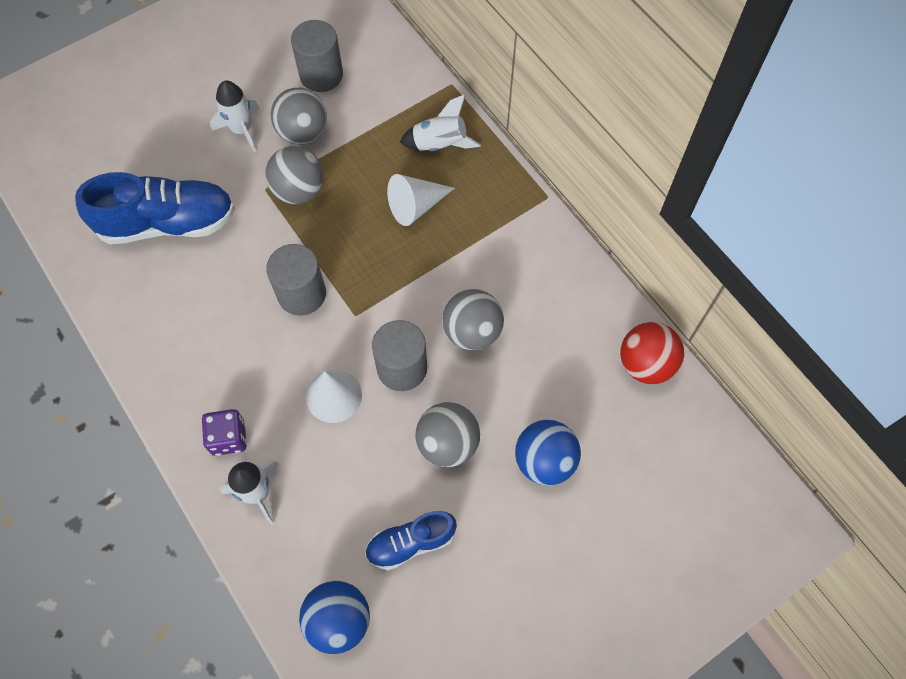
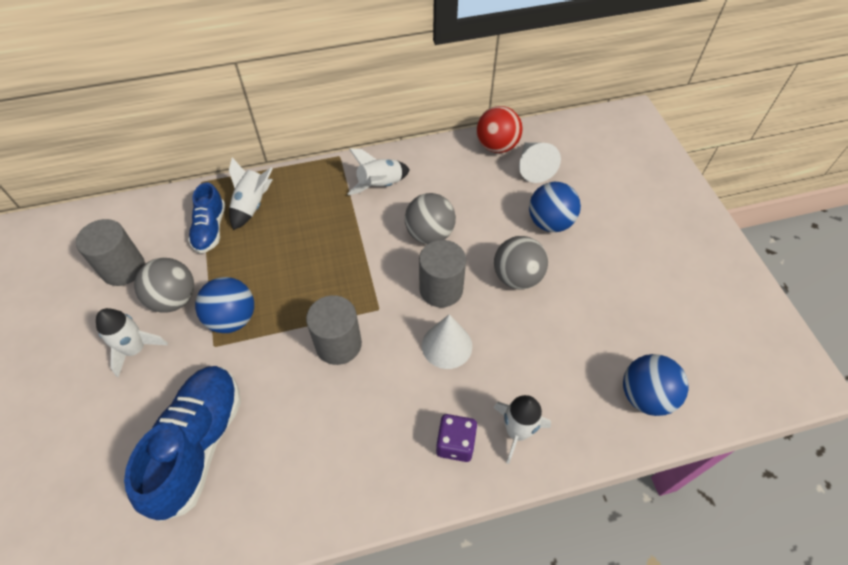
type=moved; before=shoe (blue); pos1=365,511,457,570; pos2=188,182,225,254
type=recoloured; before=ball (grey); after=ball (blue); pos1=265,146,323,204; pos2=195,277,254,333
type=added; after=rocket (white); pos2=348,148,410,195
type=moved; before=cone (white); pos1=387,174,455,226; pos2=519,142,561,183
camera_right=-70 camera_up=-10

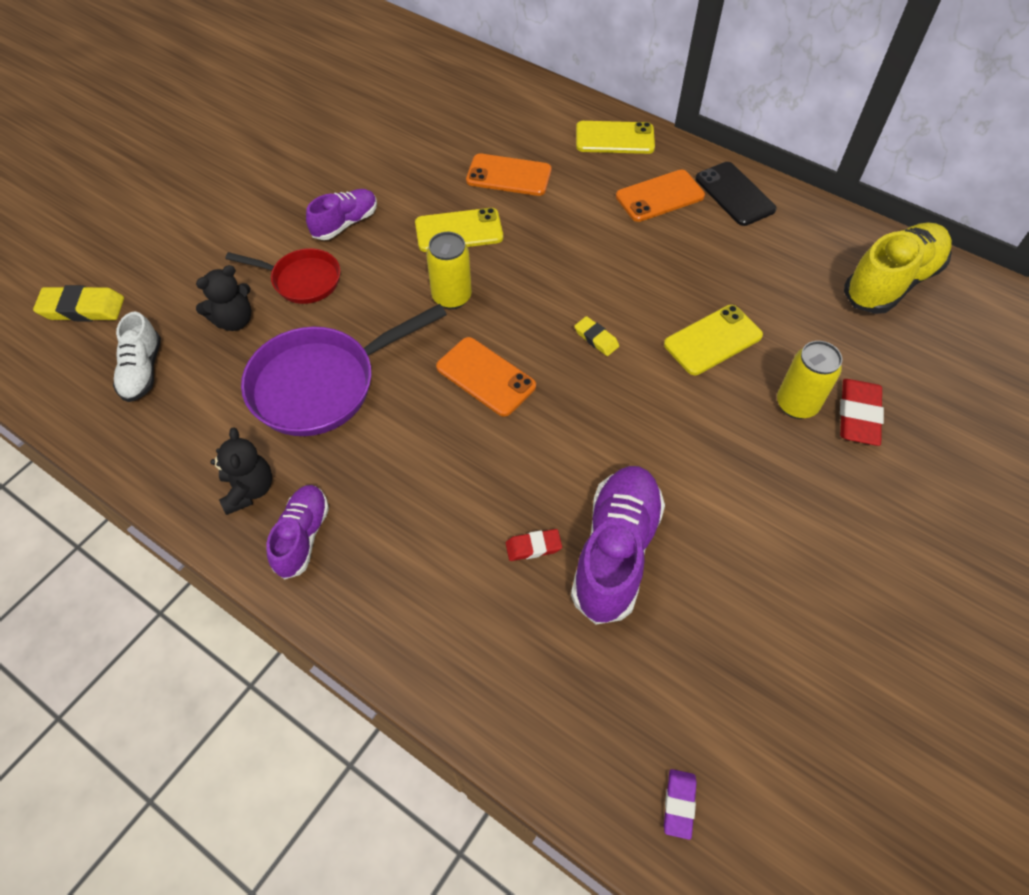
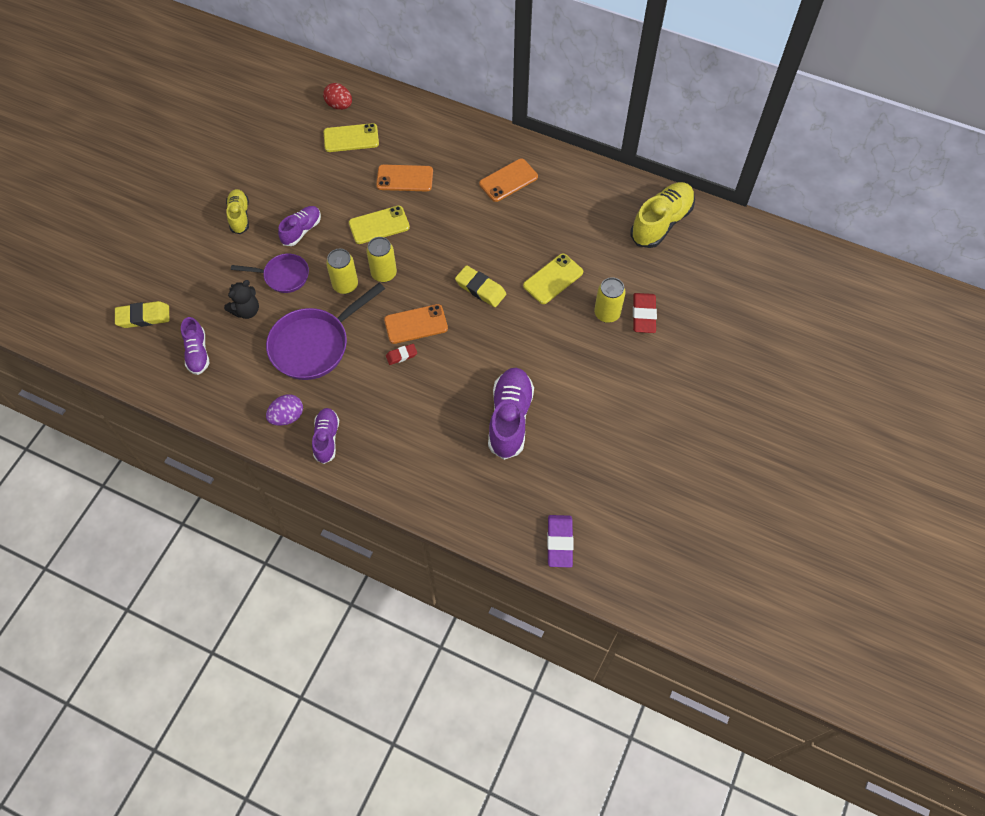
type=recoloured; before=shoe (white); after=shoe (purple); pos1=113,312,161,402; pos2=181,317,209,375
type=added; after=shoe (yellow); pos2=226,189,249,234
type=recoloured; before=pan (red); after=pan (purple); pos1=225,248,340,304; pos2=231,254,309,293
type=replaced; before=teddy bear (black); after=egg (purple); pos1=210,427,272,515; pos2=266,394,303,426
type=added; after=egg (red); pos2=323,83,352,110
type=moved; before=phone (yellow); pos1=576,121,655,154; pos2=324,123,379,152
type=added; after=can (yellow); pos2=326,249,358,294
type=turned; before=phone (orange); pos1=436,337,536,417; pos2=384,304,448,344; turn=-45
type=moved; before=eraser (red); pos1=506,529,562,561; pos2=386,344,417,365
type=resized; before=eraser (yellow); pos1=574,316,619,356; pos2=455,265,506,307; scale=1.72
type=resized; before=eraser (purple); pos1=664,769,697,840; pos2=547,515,574,567; scale=1.72
type=removed; before=phone (black); pos1=695,162,777,226
camera_right=-10 camera_up=5

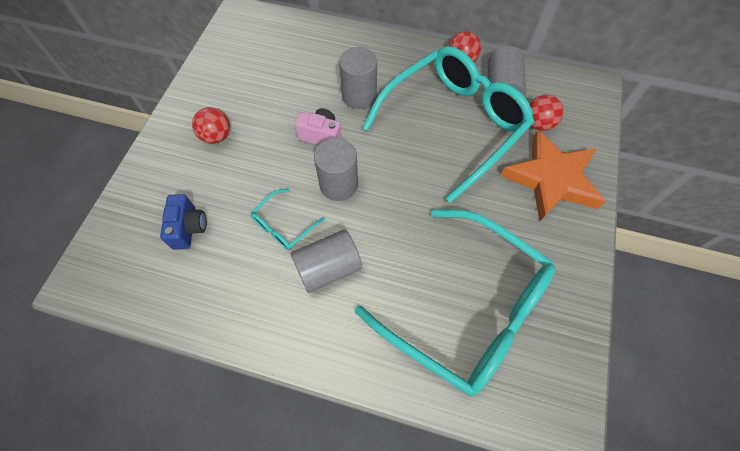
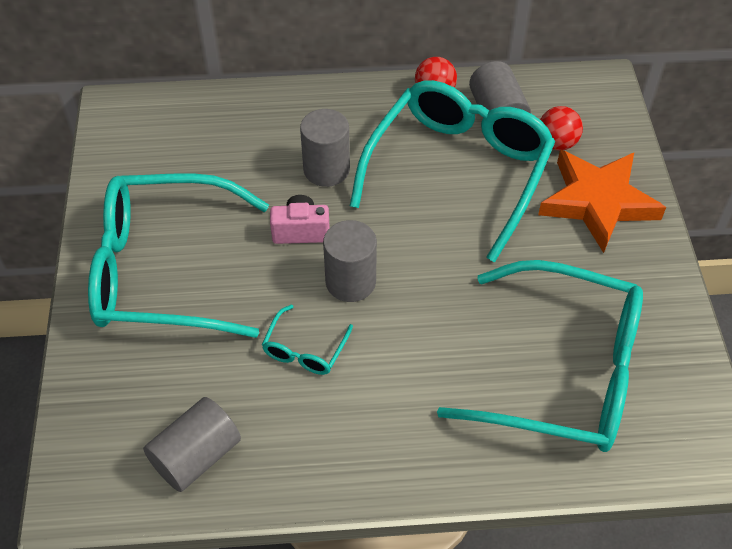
type=replaced; before=ball (red); after=glasses (turquoise); pos1=192,107,230,144; pos2=88,173,269,338
type=moved; before=cylinder (grey); pos1=291,229,362,293; pos2=143,397,241,492
type=removed; before=camera (blue); pos1=160,194,207,250
camera_right=-20 camera_up=-10

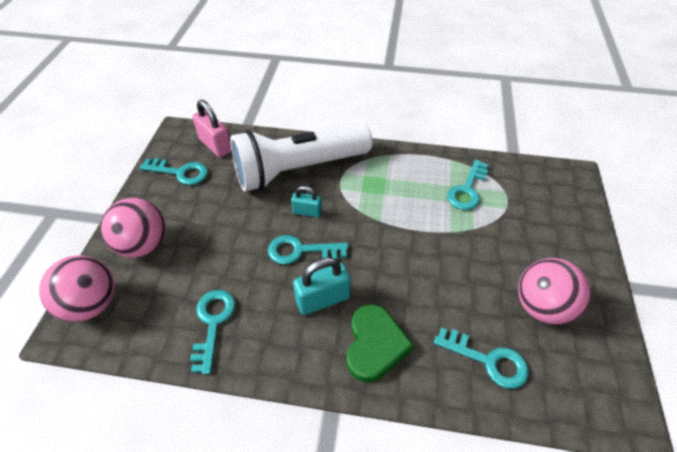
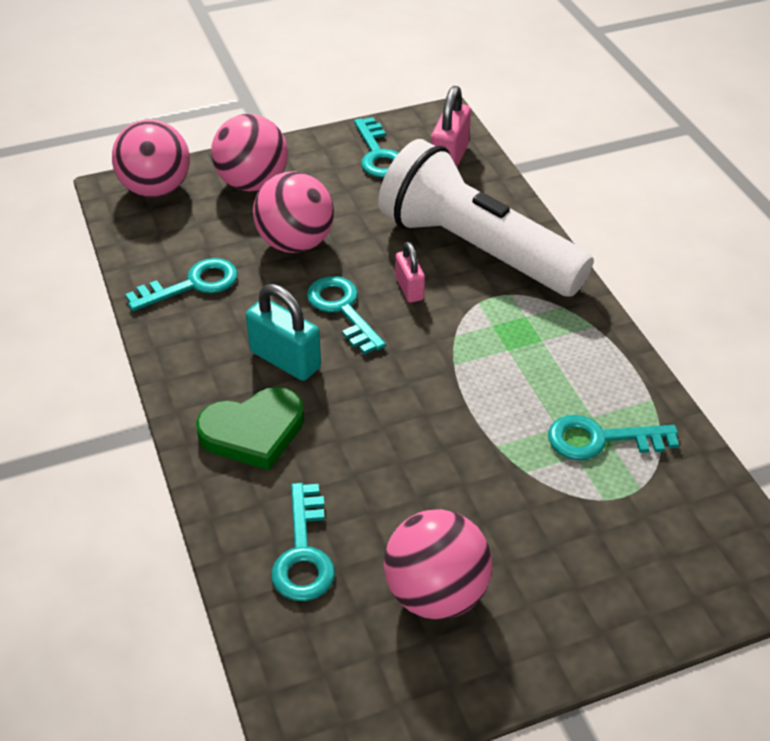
type=added; after=ball (pink); pos2=253,171,334,253
type=recoloured; before=padlock (turquoise); after=padlock (pink); pos1=291,186,322,218; pos2=395,242,425,303
camera_right=60 camera_up=-5

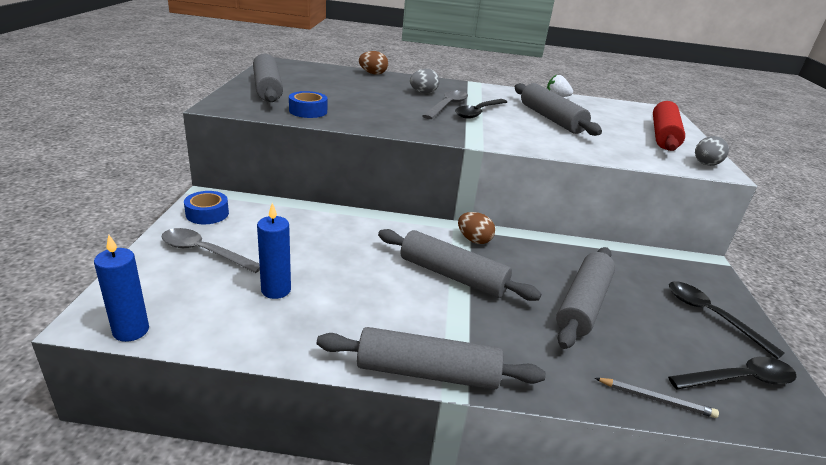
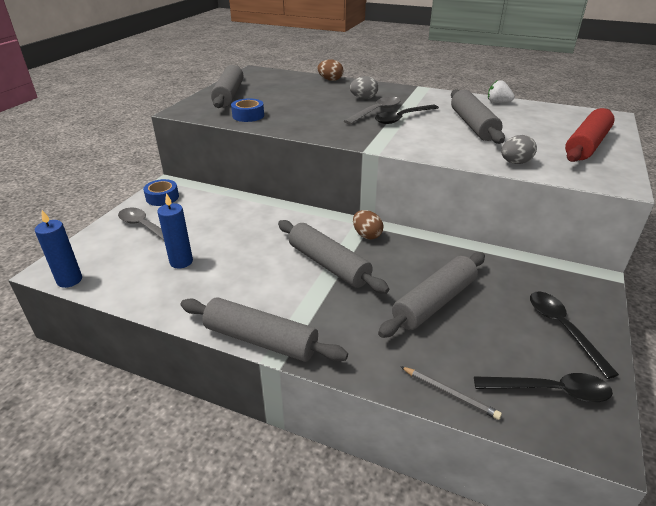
type=moved; before=egg (grey); pos1=695,136,729,166; pos2=501,135,537,164
camera_right=20 camera_up=5

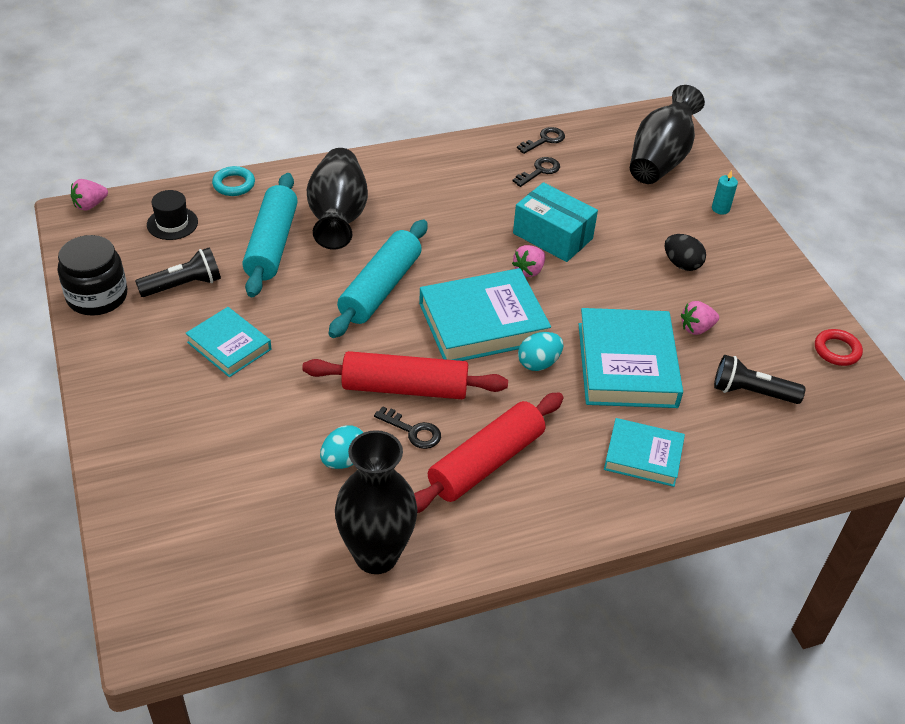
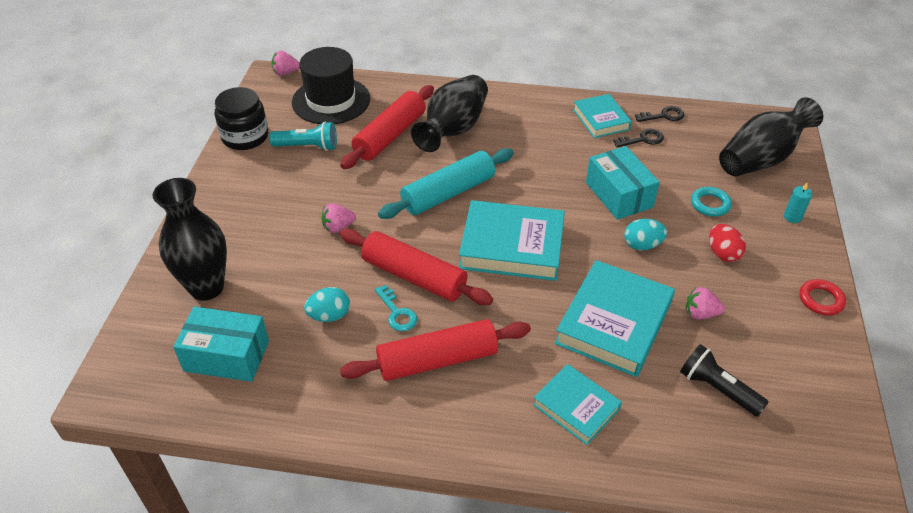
type=moved; before=vase (black); pos1=335,430,418,574; pos2=152,178,227,301
type=added; after=box (turquoise); pos2=173,307,269,382
type=recoloured; before=flashlight (black); after=flashlight (turquoise); pos1=135,247,221,297; pos2=269,122,337,151
type=resized; before=hat (black); pos1=147,190,198,240; pos2=292,47,370,124; scale=1.96
type=moved; before=strawberry (pink); pos1=512,245,545,277; pos2=321,203,356,233
type=recoloured; before=rolling pin (turquoise); after=rolling pin (red); pos1=242,173,298,297; pos2=340,85,434,169
type=recoloured; before=key (black); after=key (turquoise); pos1=374,406,441,449; pos2=375,285,417,331
type=moved; before=book (turquoise); pos1=186,307,271,377; pos2=573,94,632,138
type=moved; before=egg (turquoise); pos1=518,332,563,371; pos2=624,219,667,251
type=moved; before=ring (turquoise); pos1=212,166,255,196; pos2=691,187,732,217
type=recoloured; before=egg (black); after=egg (red); pos1=665,234,706,271; pos2=709,224,746,262
type=moved; before=ring (red); pos1=815,329,863,366; pos2=800,279,846,315
camera_right=30 camera_up=0

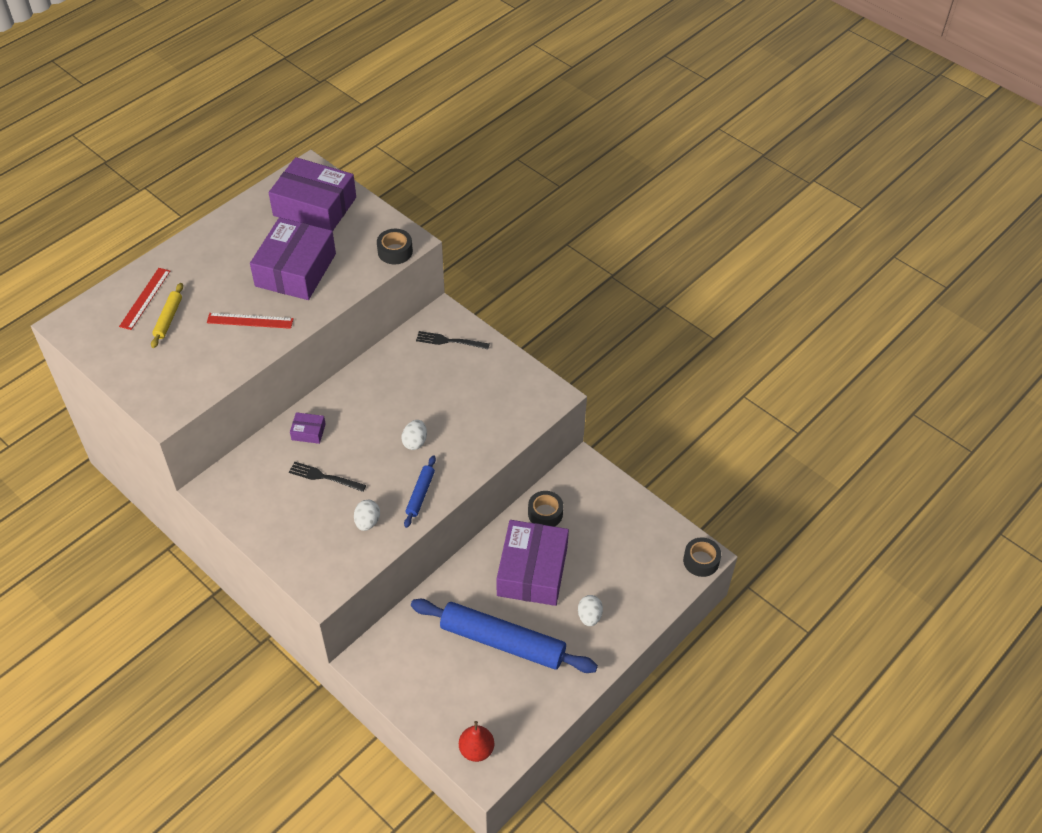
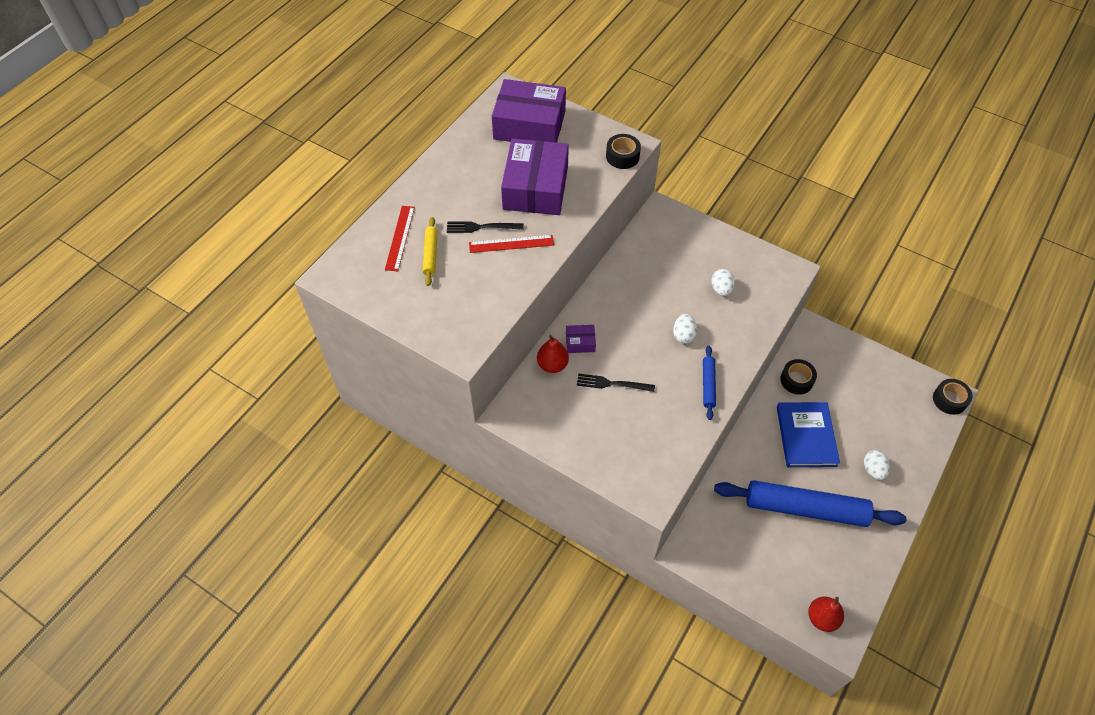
type=moved; before=fork (black); pos1=416,331,490,349; pos2=447,222,524,233
type=added; after=pear (red); pos2=537,335,569,373
type=moved; before=egg (white); pos1=354,500,380,531; pos2=711,269,735,296
type=replaced; before=box (purple); after=book (blue); pos1=497,520,569,606; pos2=777,402,840,467
camera_right=-10 camera_up=5

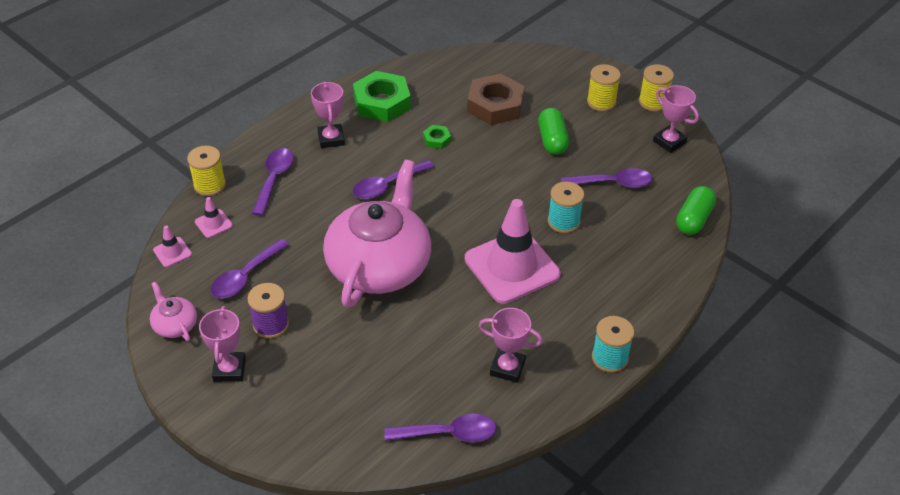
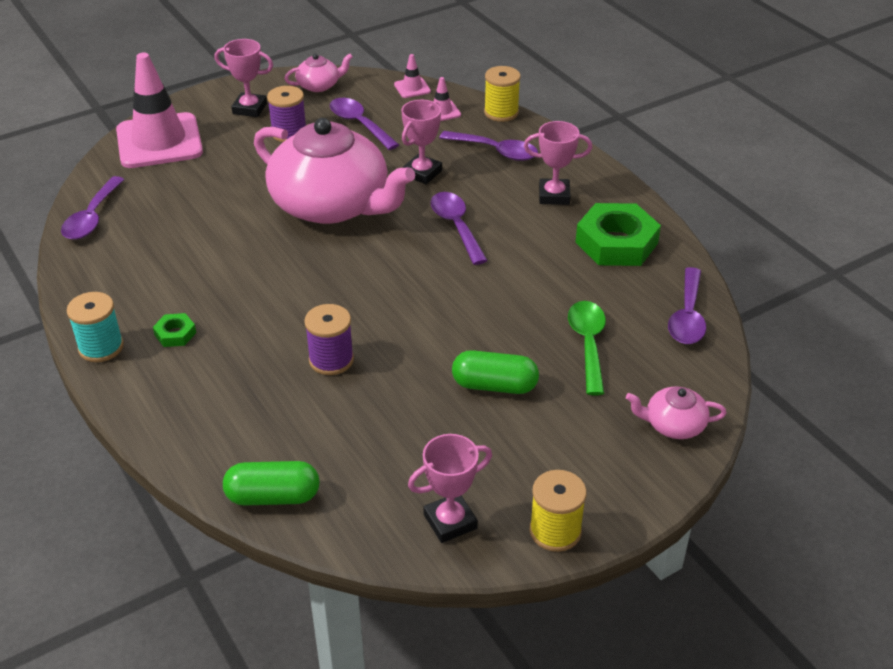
type=moved; before=traffic cone (pink); pos1=465,199,561,304; pos2=116,53,203,168
type=moved; before=nut (green); pos1=423,125,451,149; pos2=153,313,196,347
type=turned; before=capsule (green); pos1=676,186,716,235; pos2=223,461,320,506; turn=-45
type=recoloured; before=spool (turquoise); after=spool (purple); pos1=548,181,584,233; pos2=304,304,354,375
type=moved; before=trophy (pink); pos1=479,308,543,383; pos2=402,100,442,184
type=replaced; before=nut (brown); after=spoon (green); pos1=467,73,525,125; pos2=568,301,606,395
type=added; after=teapot (pink); pos2=626,387,727,439
type=moved; before=spoon (purple); pos1=561,168,653,188; pos2=668,267,706,344
type=removed; before=spool (yellow); pos1=587,64,621,111
camera_right=105 camera_up=-5

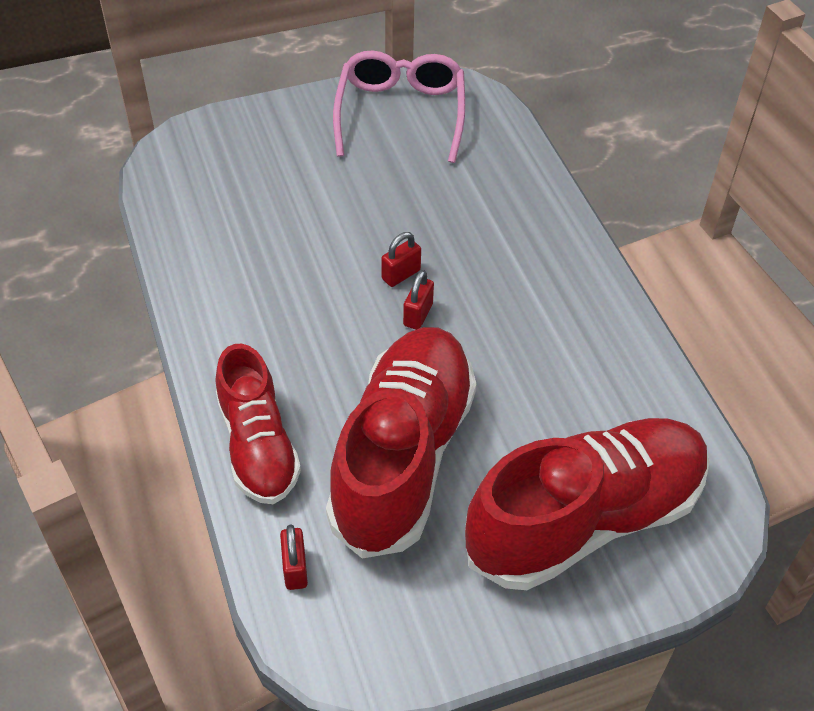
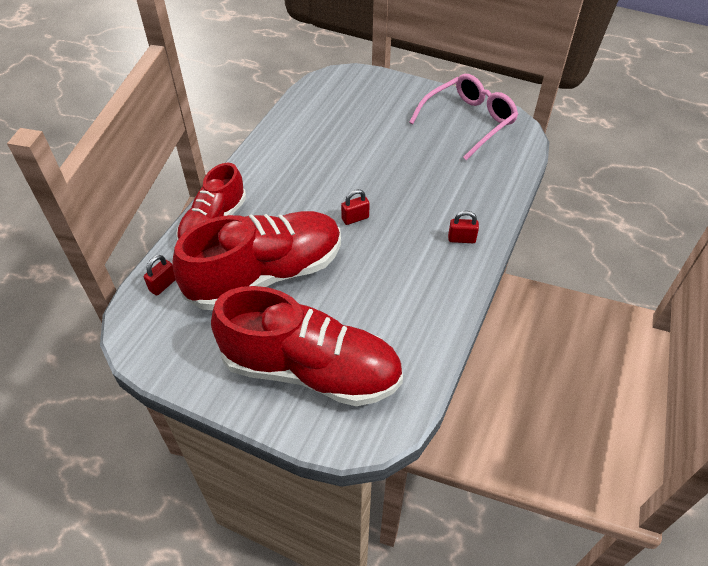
type=moved; before=padlock (red); pos1=381,232,421,287; pos2=448,211,479,243
camera_right=45 camera_up=0

